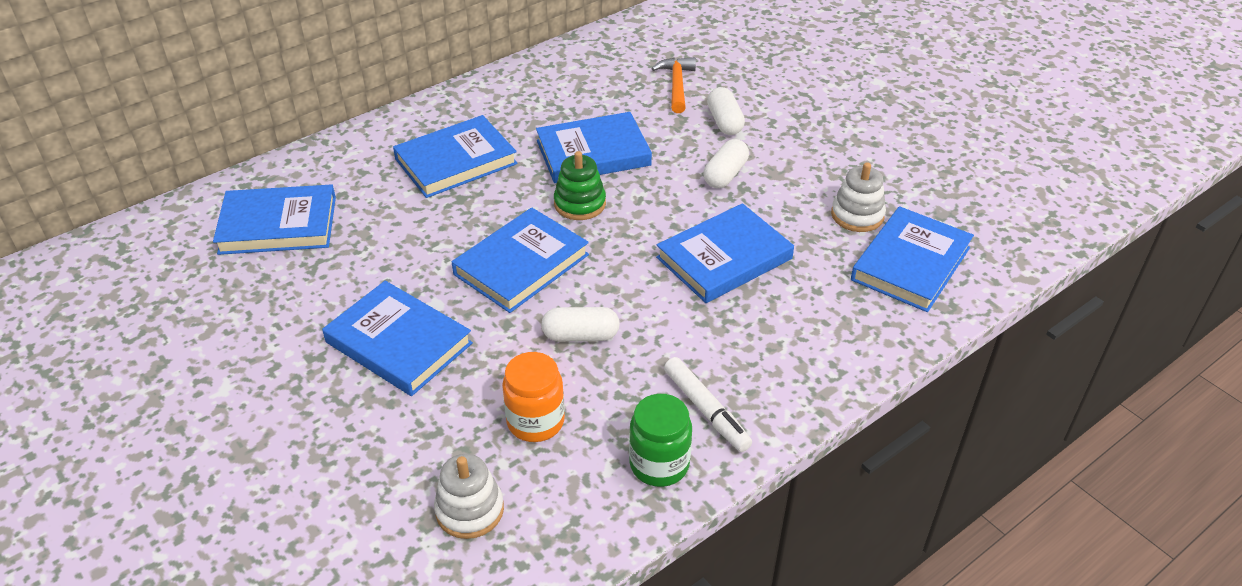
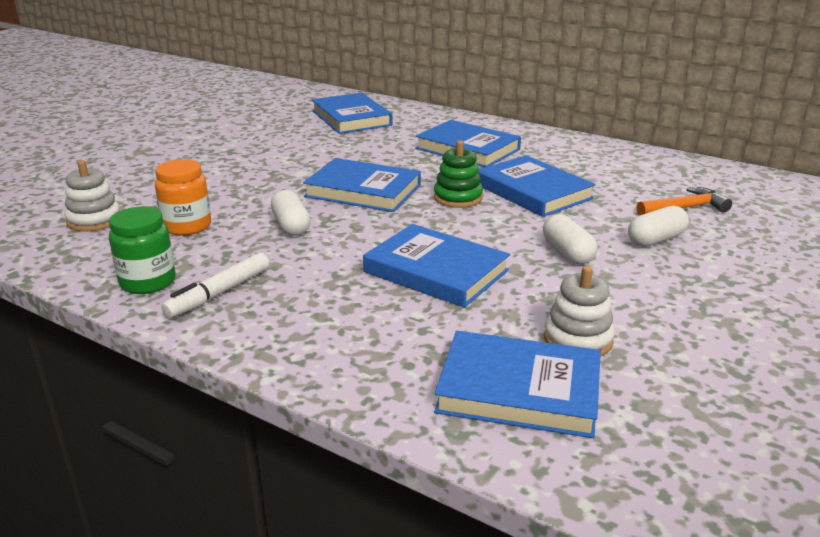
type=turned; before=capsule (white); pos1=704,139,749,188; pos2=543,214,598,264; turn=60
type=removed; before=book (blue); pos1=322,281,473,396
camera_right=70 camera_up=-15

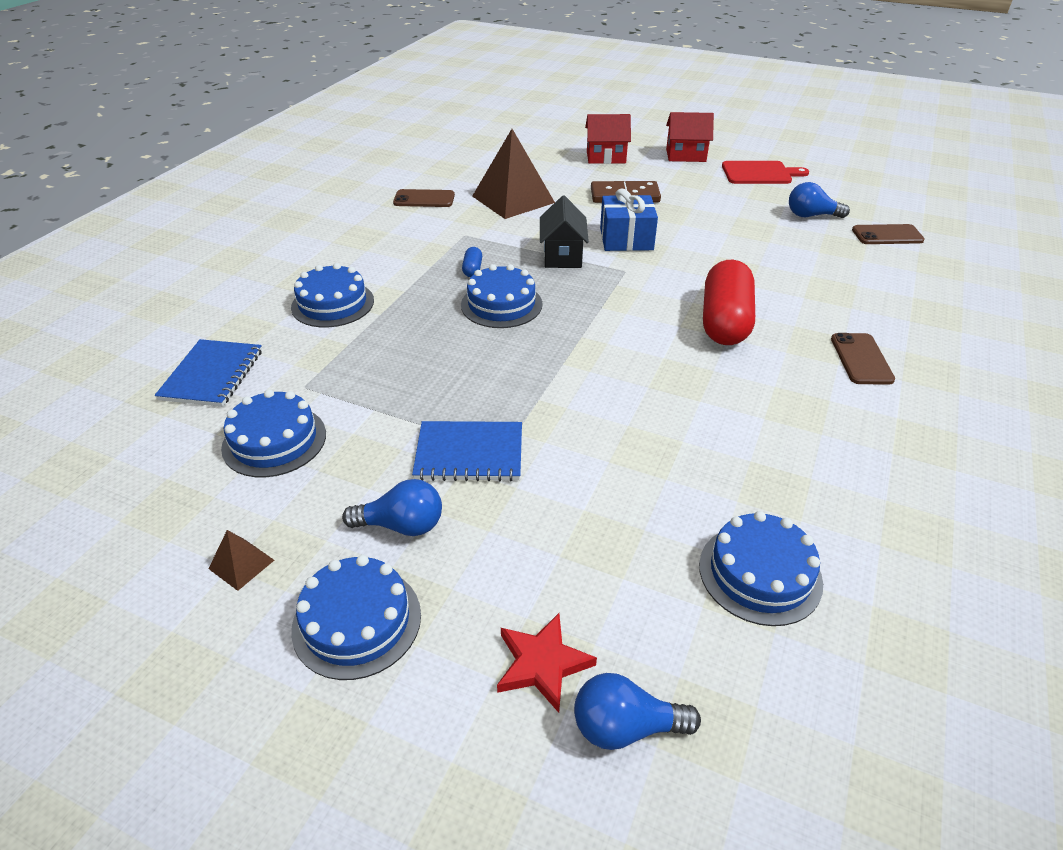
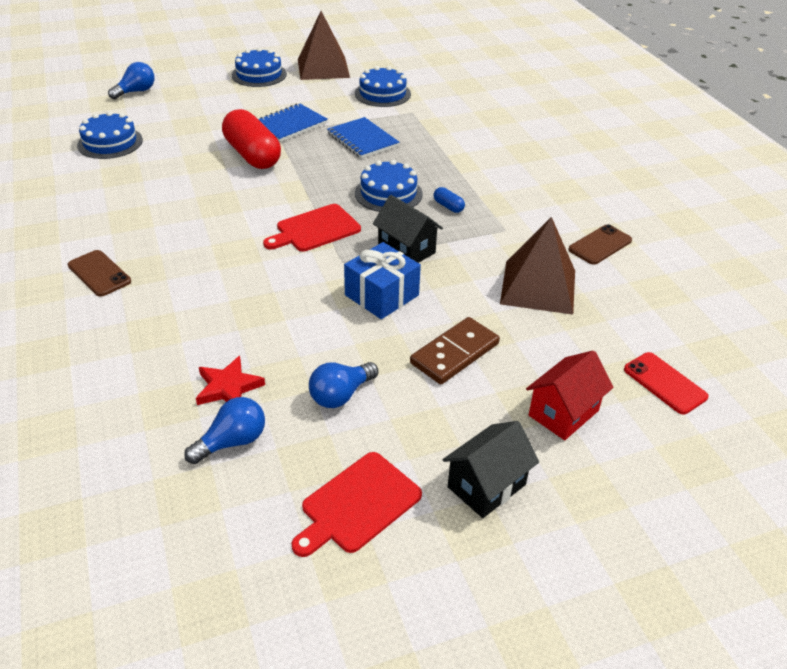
type=moved; before=star (red); pos1=497,613,597,713; pos2=196,356,265,405
type=moved; before=capsule (red); pos1=703,260,755,345; pos2=222,109,281,169
type=added; after=cutting board (red); pos2=263,204,361,252
type=resized; before=pyramid (brown); pos1=209,530,274,591; pos2=298,11,350,80; scale=2.37
type=moved; before=light bulb (blue); pos1=342,479,442,536; pos2=309,362,378,408
type=moved; before=notebook (blue); pos1=155,339,262,407; pos2=327,117,400,159
type=recoloured; before=house (red); after=house (black); pos1=666,112,714,162; pos2=442,421,539,518
type=added; after=phone (red); pos2=624,352,709,414
type=removed; before=cake (blue); pos1=291,263,374,327
type=removed; before=phone (brown); pos1=852,224,925,244
camera_right=135 camera_up=0

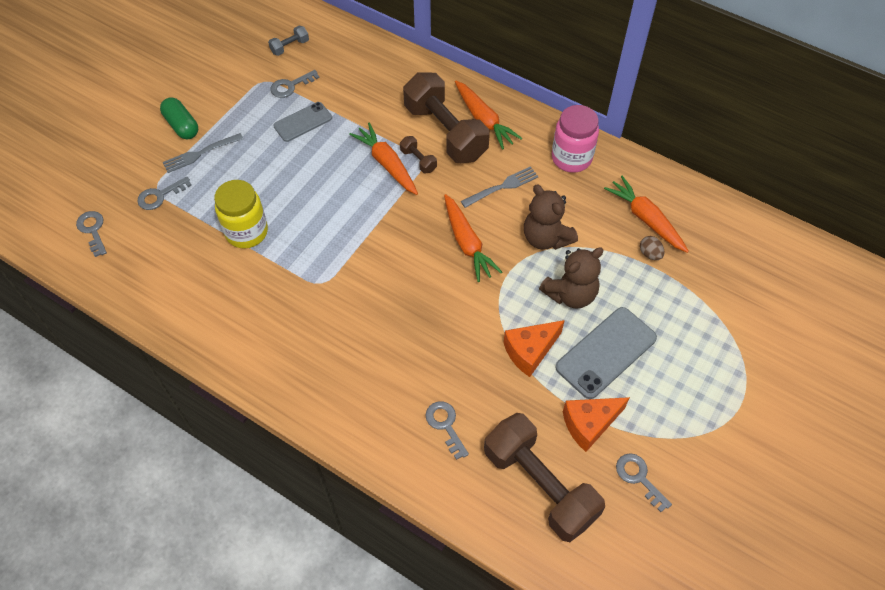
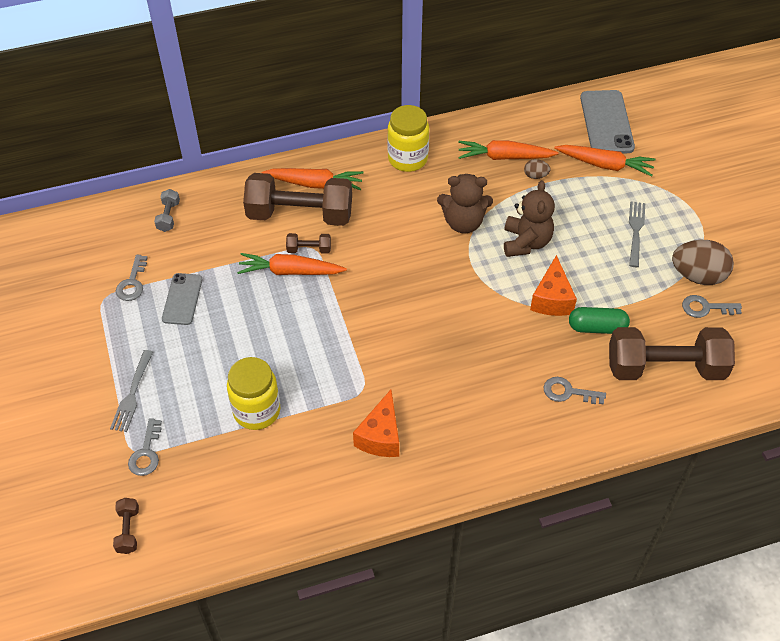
type=replaced; before=key (grey); after=dumbbell (brown); pos1=76,211,107,257; pos2=113,498,139,554
type=moved; before=dumbbell (grey); pos1=268,26,309,56; pos2=154,189,180,232
type=moved; before=cheese (orange); pos1=563,397,630,452; pos2=353,390,399,457
type=recoloured; before=jar (pink); after=jar (yellow); pos1=552,105,599,173; pos2=388,105,429,172
type=moved; before=carrot (orange); pos1=444,194,502,282; pos2=554,145,656,177
type=moved; before=capsule (green); pos1=160,97,198,139; pos2=569,307,630,334
type=moved; before=phone (grey); pos1=555,307,657,399; pos2=580,90,635,154
type=moved; before=fork (grey); pos1=461,166,539,208; pos2=629,202,645,267
type=added; after=egg (brown); pos2=672,240,734,285
camera_right=-50 camera_up=-5

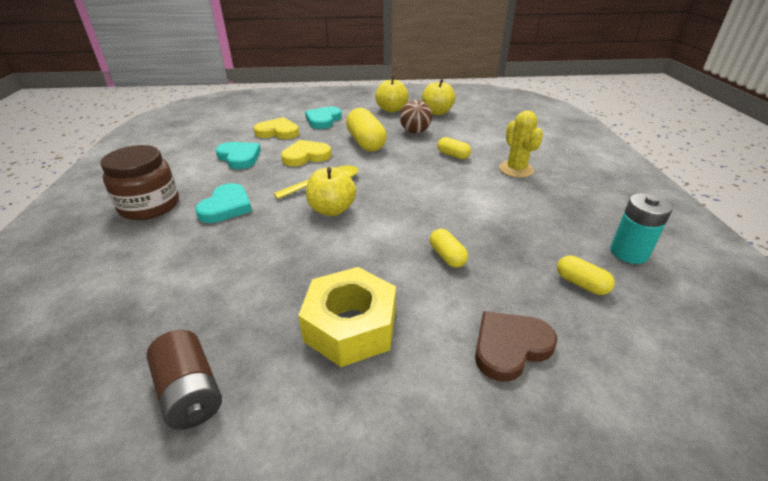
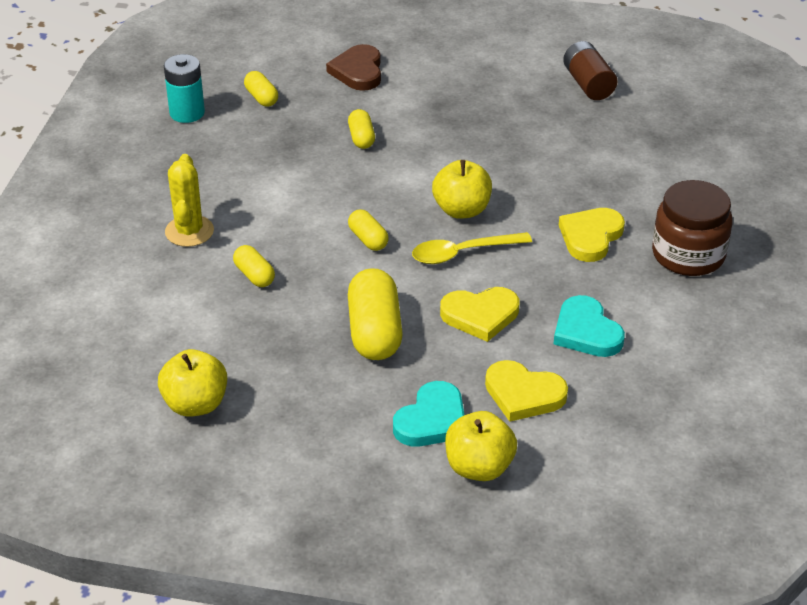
type=turned; before=heart (brown); pos1=475,311,557,382; pos2=326,44,381,91; turn=105
type=added; after=capsule (yellow); pos2=348,209,389,251
type=moved; before=apple (yellow); pos1=375,76,408,112; pos2=445,411,517,481
type=recoloured; before=heart (turquoise); after=heart (yellow); pos1=195,183,252,223; pos2=559,208,625,262
type=removed; before=nut (yellow); pos1=298,267,396,367
type=removed; before=ball (brown); pos1=400,100,432,133
camera_right=-165 camera_up=5

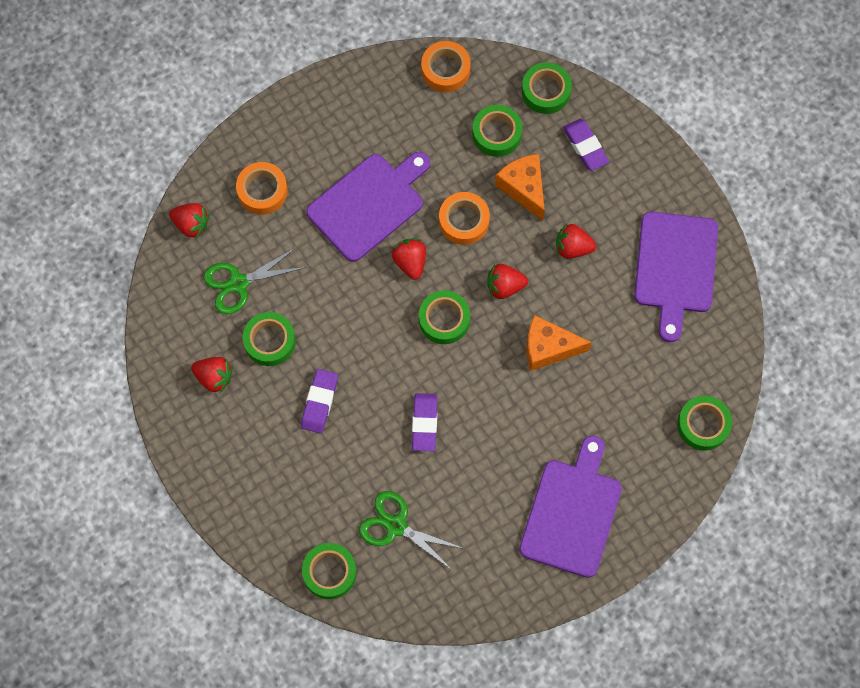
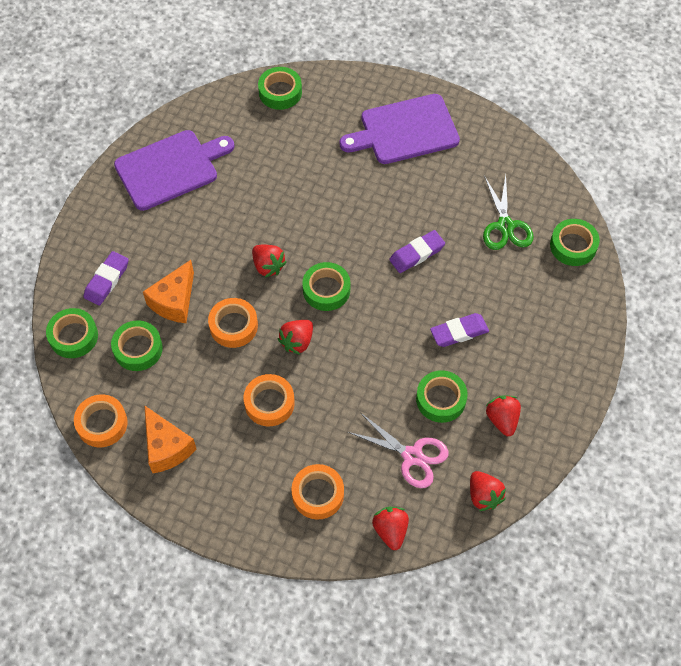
type=moved; before=cheese (orange); pos1=526,315,592,371; pos2=144,405,196,473
type=replaced; before=cutting board (purple); after=tape (orange); pos1=306,152,430,262; pos2=244,374,295,426
type=recoloured; before=scissors (green); after=scissors (pink); pos1=203,247,306,314; pos2=348,413,448,488
type=moved; before=strawberry (red); pos1=556,223,597,259; pos2=470,471,506,511
camera_right=-125 camera_up=-10

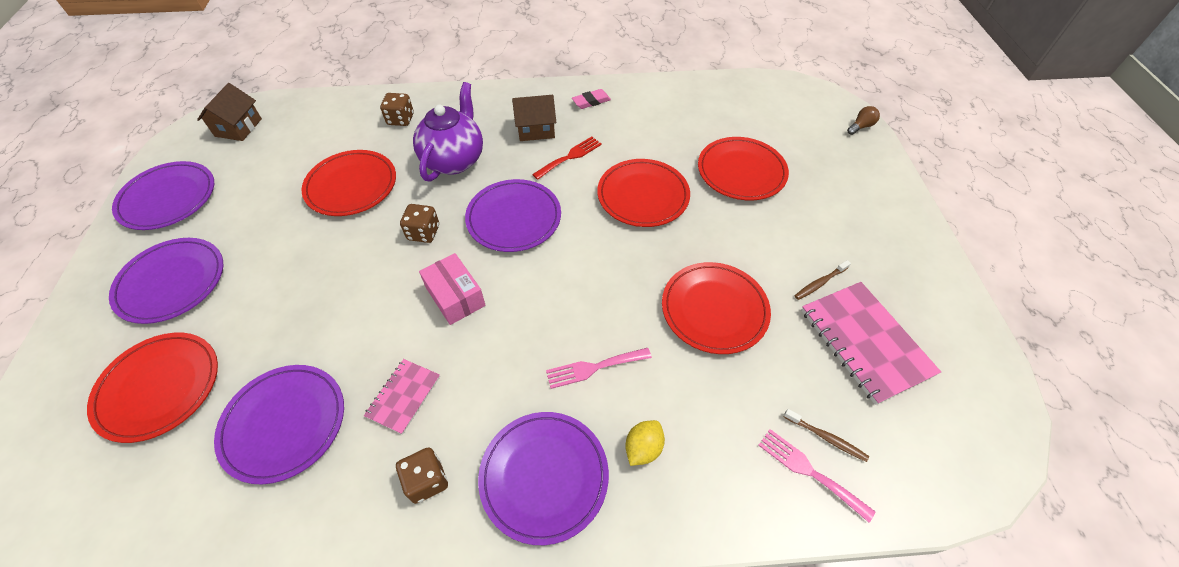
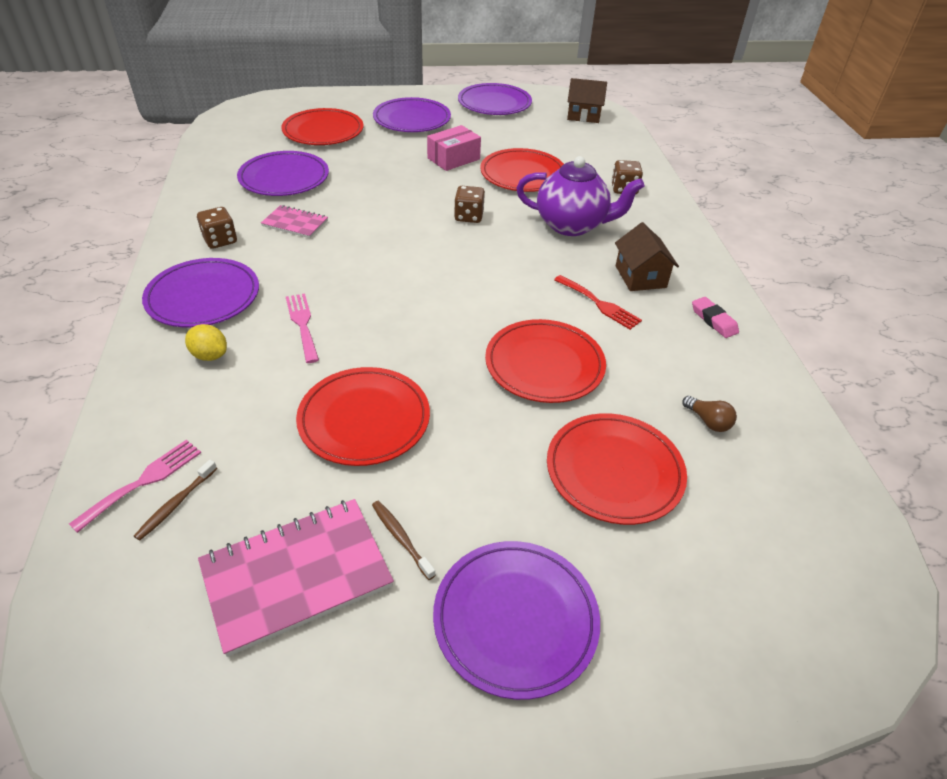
type=moved; before=box (pink); pos1=419,253,486,325; pos2=427,125,481,171
type=moved; before=plate (purple); pos1=465,179,561,252; pos2=433,541,600,700
type=moved; before=light bulb (brown); pos1=847,106,880,135; pos2=682,396,737,432
camera_right=85 camera_up=-10

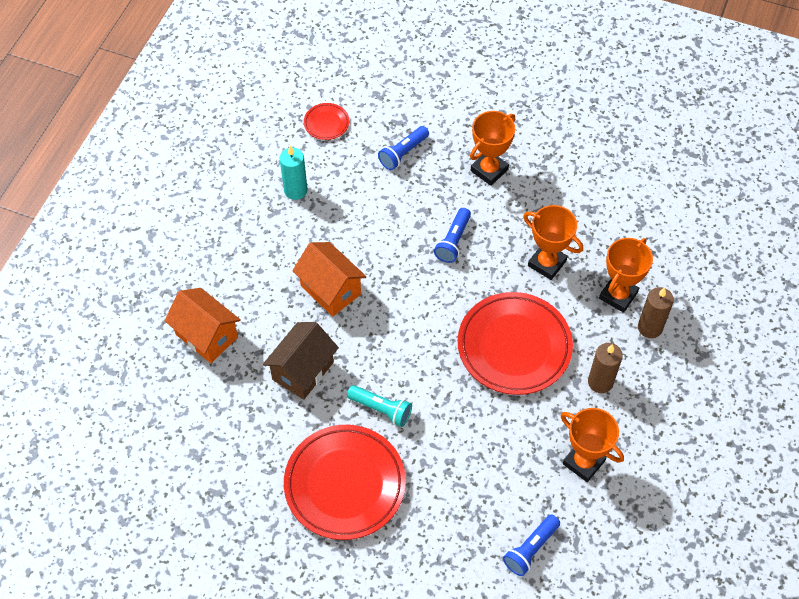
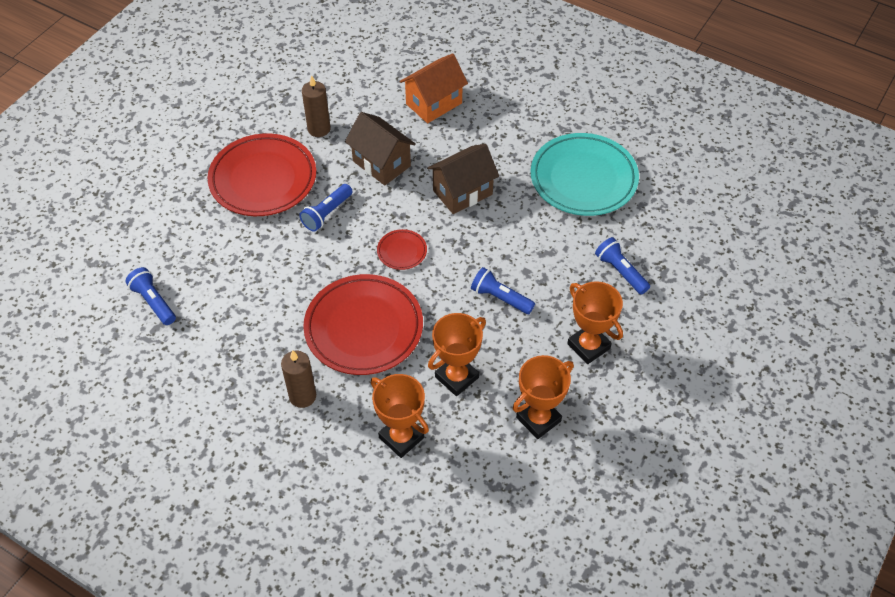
type=recoloured; before=flashlight (turquoise); after=flashlight (blue); pos1=347,385,412,427; pos2=299,184,353,232
type=moved; before=candle (brown); pos1=638,287,674,338; pos2=302,75,331,137
type=moved; before=plate (red); pos1=304,103,349,140; pos2=377,229,427,270
type=recoloured; before=house (orange); after=house (brown); pos1=292,242,366,317; pos2=427,144,499,214
type=moved; before=trophy (orange); pos1=561,408,624,482; pos2=512,355,574,439
type=replaced; before=candle (turquoise); after=plate (turquoise); pos1=279,146,308,200; pos2=531,133,639,216
camera_right=100 camera_up=-5

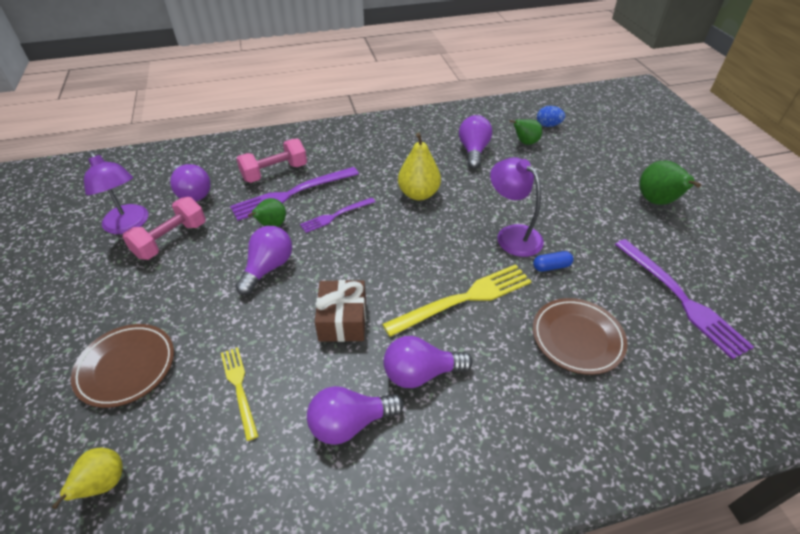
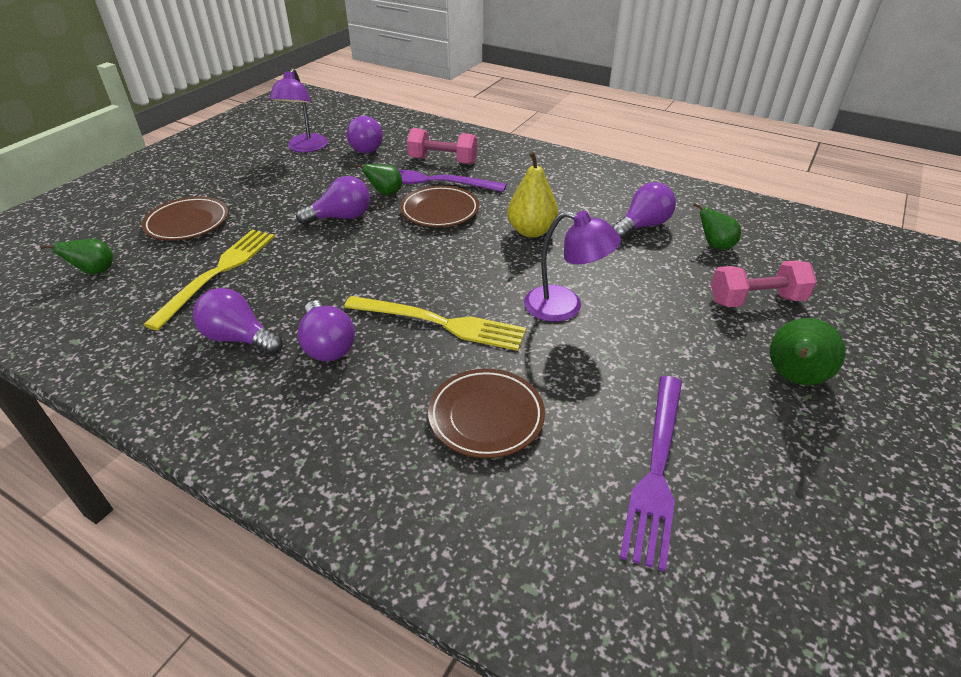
type=recoloured; before=pear (yellow); after=pear (green); pos1=52,448,123,509; pos2=40,239,113,274
type=resized; before=fork (yellow); pos1=221,347,258,441; pos2=143,230,275,330; scale=1.72
type=turned; before=light bulb (purple); pos1=383,336,473,388; pos2=297,300,355,361; turn=-150
type=replaced; before=fork (purple); after=plate (brown); pos1=300,198,375,233; pos2=400,186,479,227
type=turned; before=lamp (purple); pos1=490,157,544,257; pos2=524,211,621,322; turn=105
type=moved; before=dumbbell (pink); pos1=122,197,206,260; pos2=711,260,817,307
type=removed; before=gift (brown); pos1=315,280,366,342
type=removed; before=capsule (blue); pos1=533,251,573,272
type=removed; before=egg (blue); pos1=537,106,565,127
camera_right=45 camera_up=-5

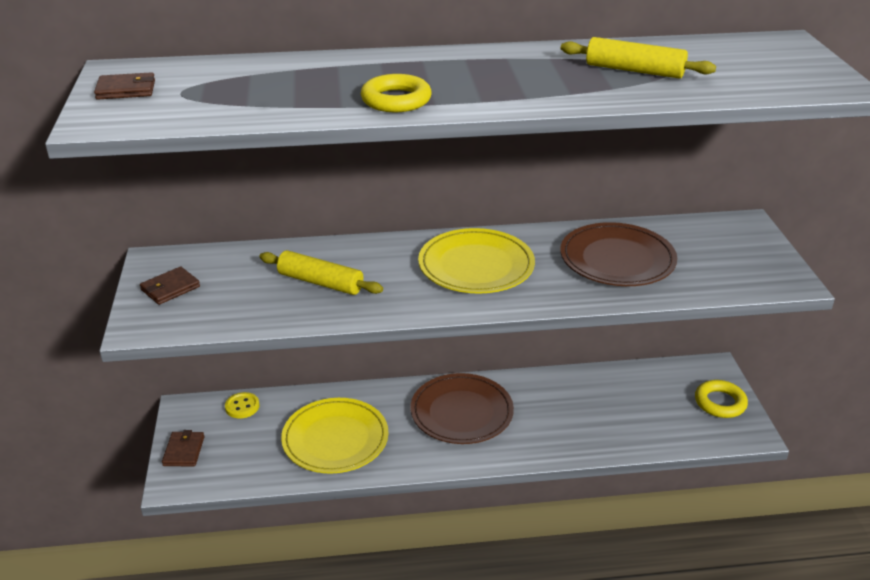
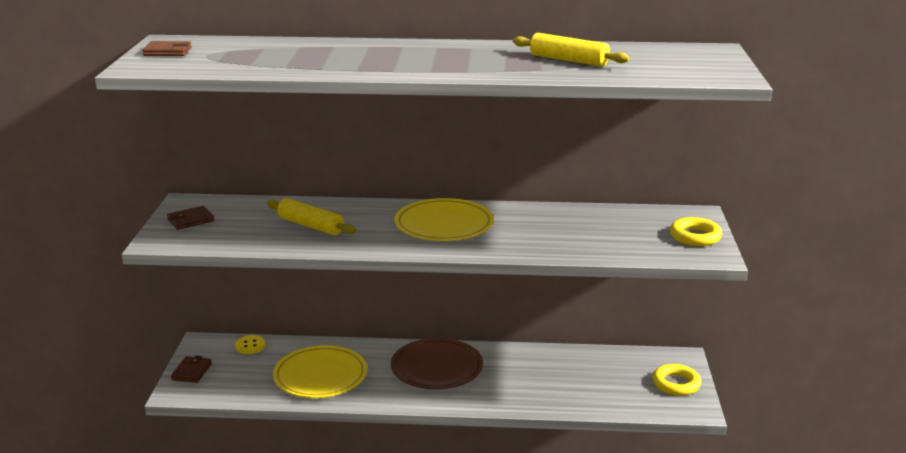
type=moved; before=ring (yellow); pos1=361,74,432,112; pos2=670,217,722,246
type=removed; before=plate (brown); pos1=560,222,677,286
camera_right=10 camera_up=-10

